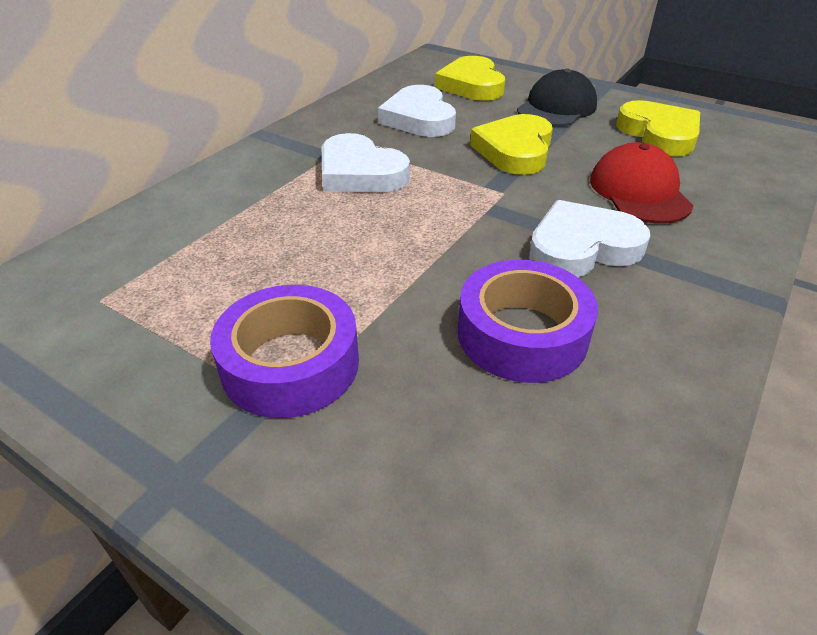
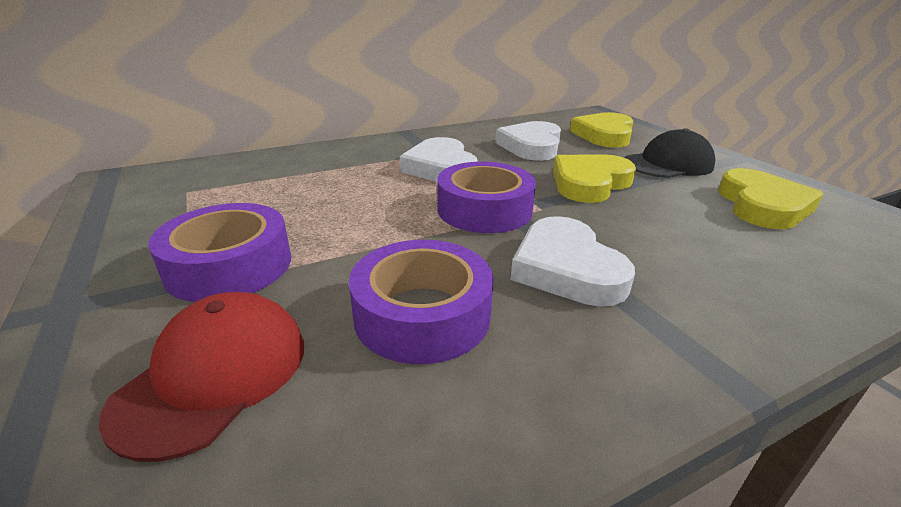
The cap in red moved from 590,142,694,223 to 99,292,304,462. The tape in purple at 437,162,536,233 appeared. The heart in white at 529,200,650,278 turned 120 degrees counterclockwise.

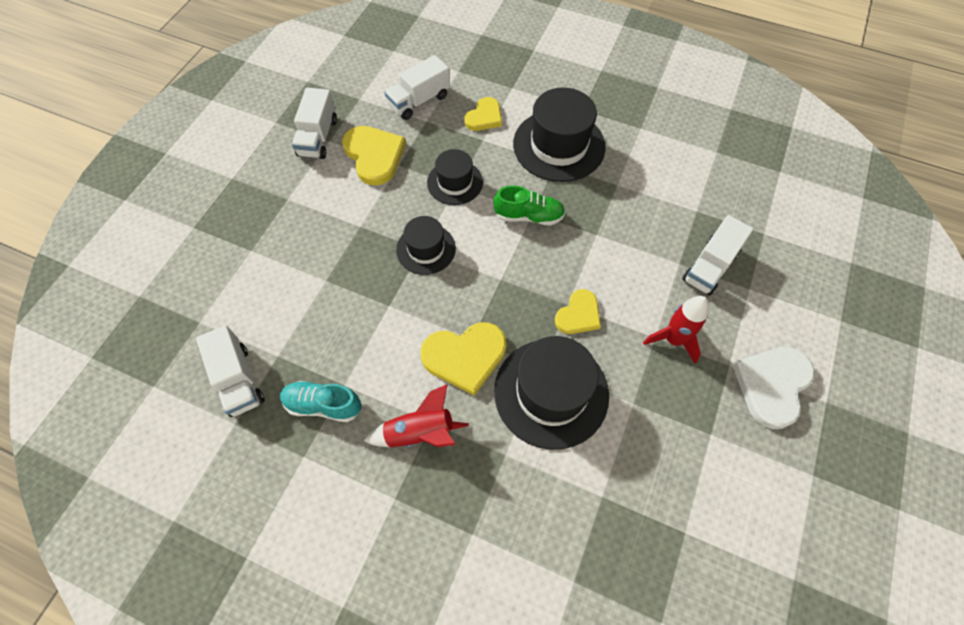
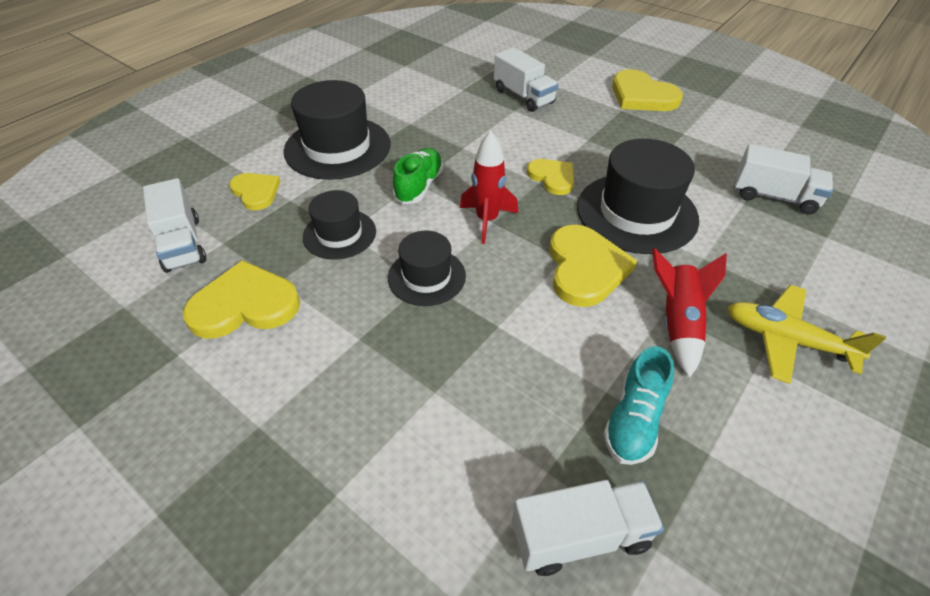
The rocket in red moved from 643,296,709,364 to 460,131,518,244. The heart in white at 732,347,815,429 became the heart in yellow at 612,69,683,111. The plane in yellow at 727,285,886,384 appeared. The truck in white moved from 292,88,337,159 to 734,144,833,214.

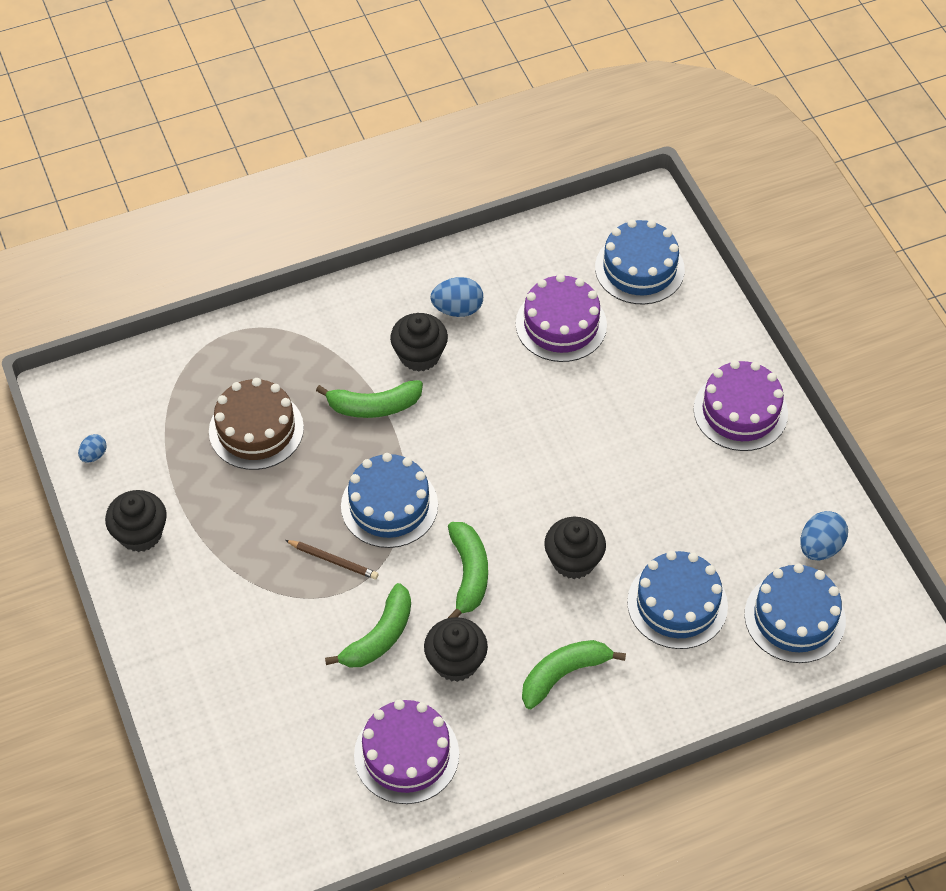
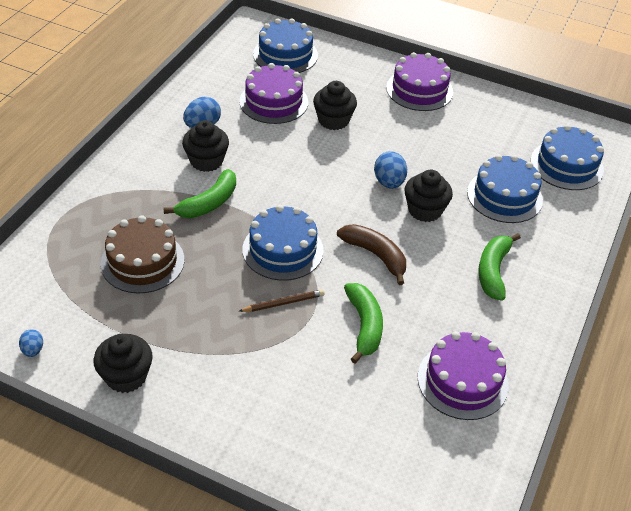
The cupcake in black moved from 424,617,488,682 to 313,81,357,130. The banana in green at 448,522,488,618 became the banana in brown at 337,224,406,285. The egg in blue moved from 800,511,848,560 to 374,151,407,189.

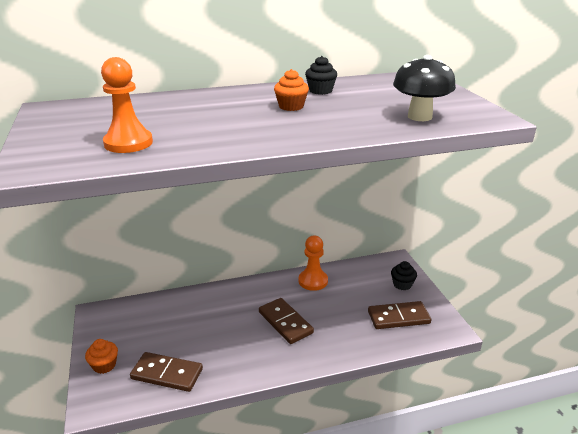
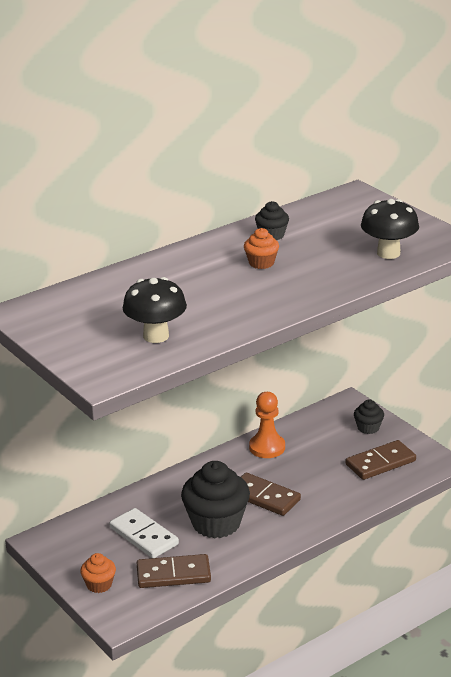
The domino in white at 109,508,179,558 appeared. The pawn in orange at 101,57,153,153 was replaced by the mushroom in black at 123,277,187,343. The cupcake in black at 181,461,250,538 appeared.

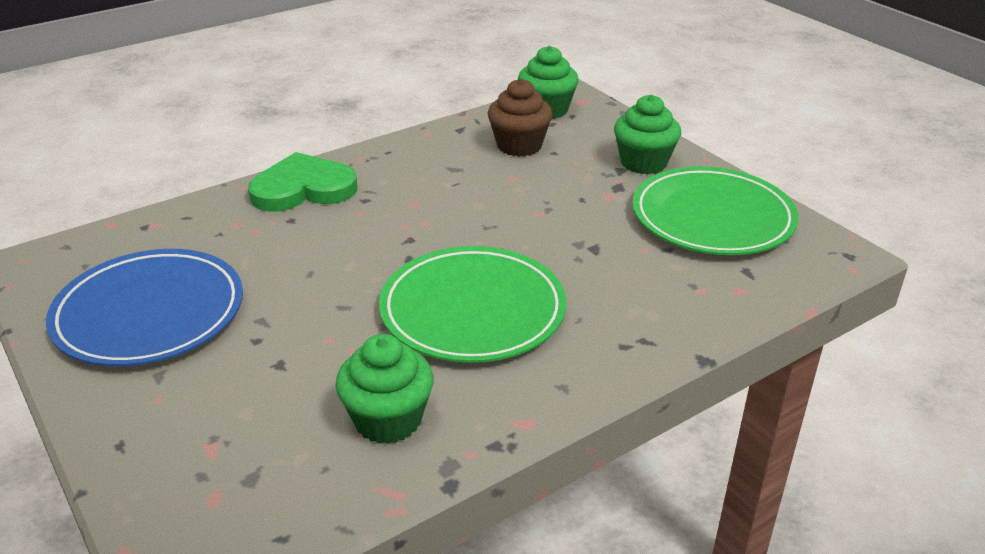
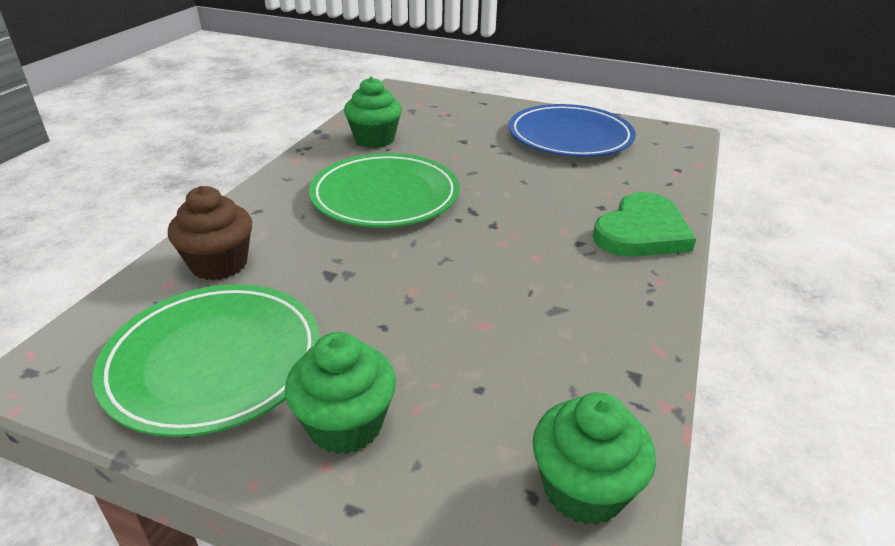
The cupcake in brown moved from 488,79,553,157 to 168,186,252,280.

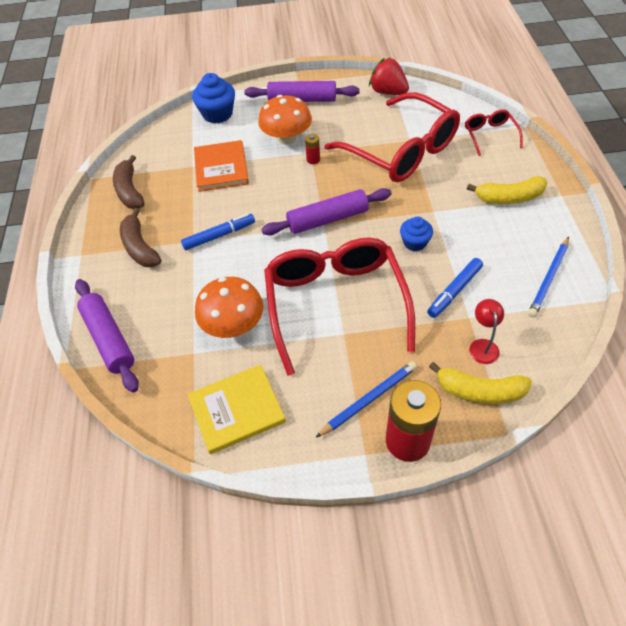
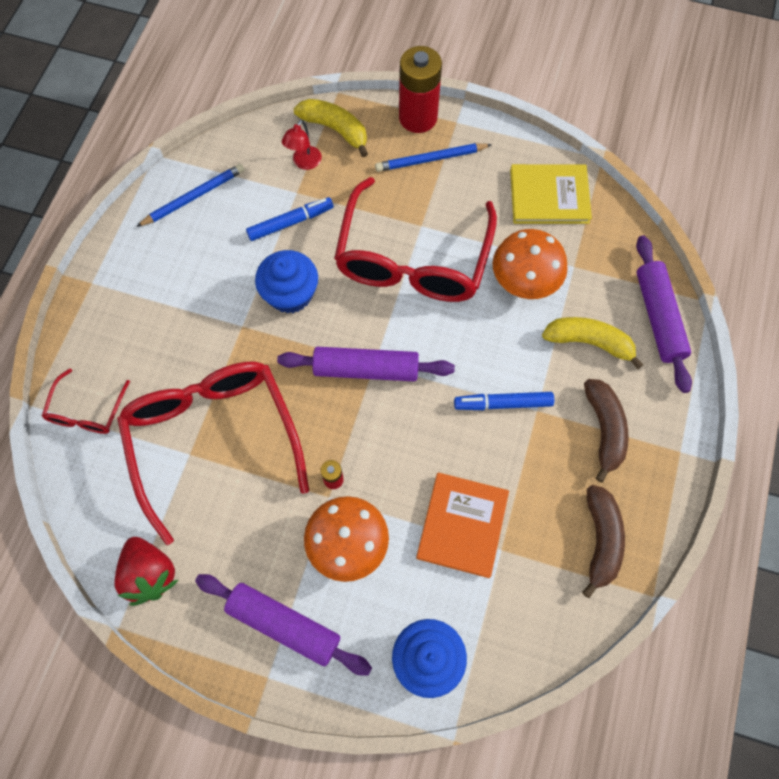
The cupcake in blue at 400,217,433,251 changed to 1.59 times the size. The banana in yellow moved from 467,176,548,204 to 542,317,643,369.

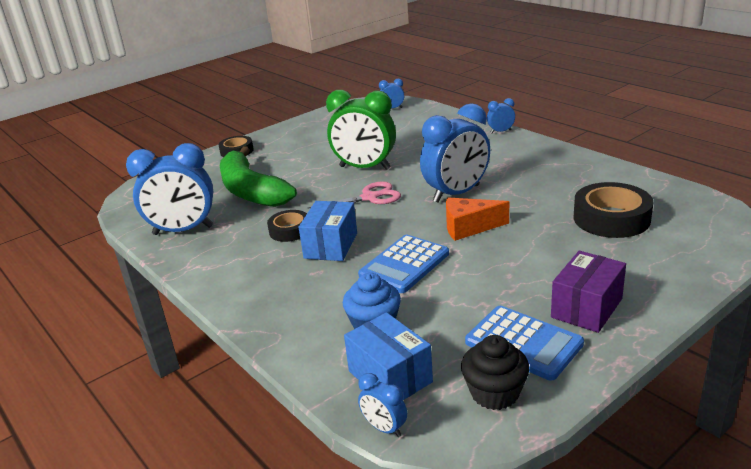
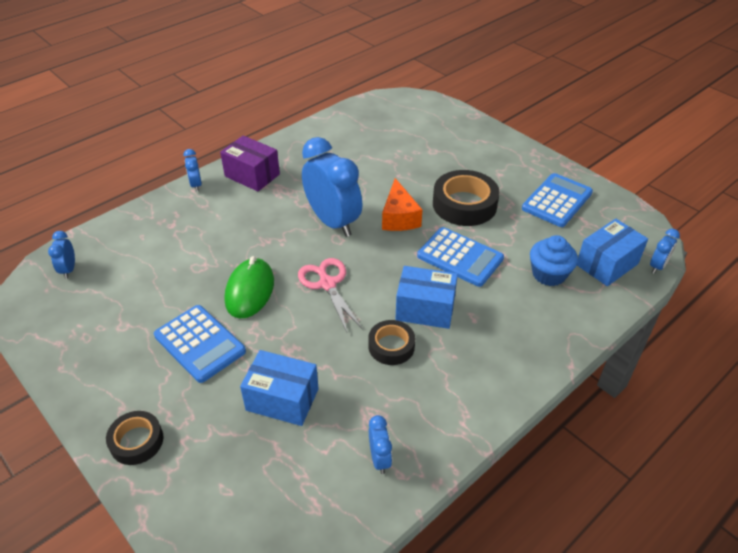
The calculator in blue at 154,305,246,383 appeared. The box in purple moved from 551,251,626,333 to 220,135,280,191. The clock in green at 326,90,396,170 was replaced by the mouse in green at 225,256,274,318. The banana in green at 220,147,297,207 was replaced by the box in blue at 240,350,319,426. The clock in blue at 126,143,213,235 changed to 0.45 times the size. The tape in black moved from 574,182,654,238 to 433,170,500,226. The cupcake in black at 461,335,529,410 disappeared.

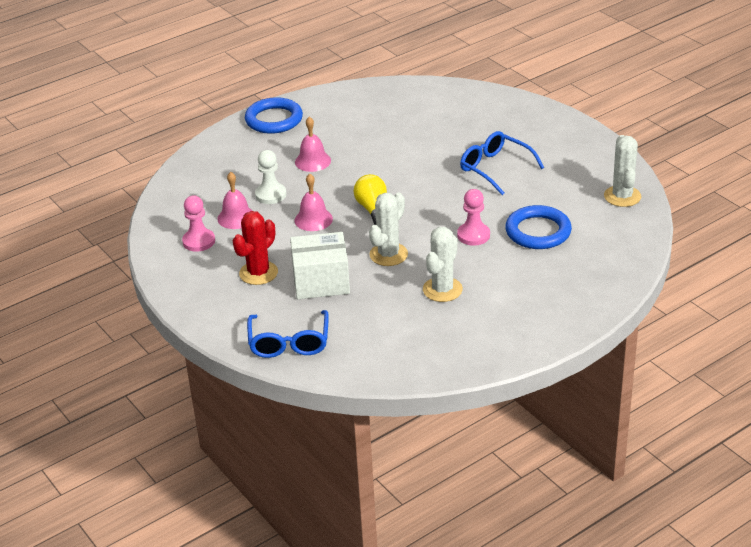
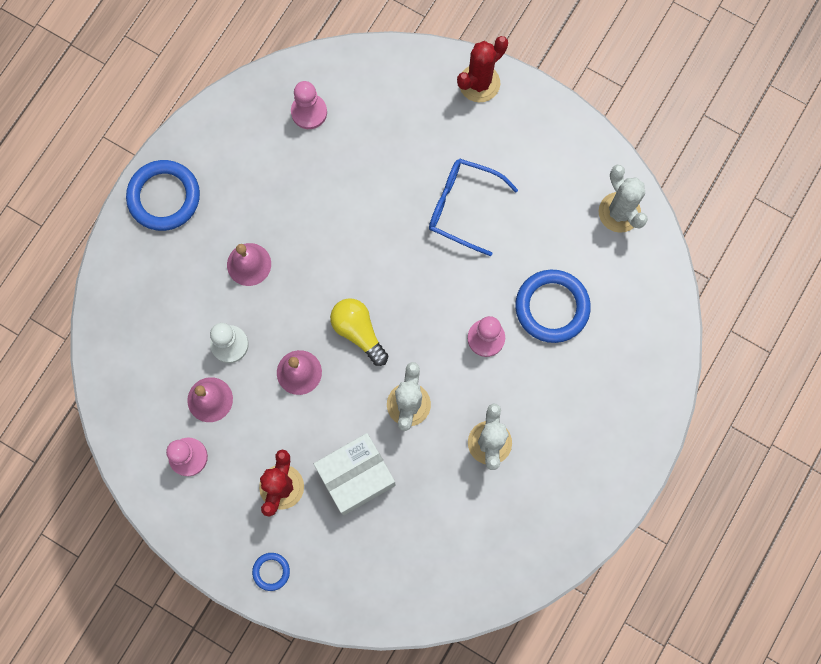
The ring in blue at 252,553,290,591 appeared. The pawn in pink at 291,81,327,129 appeared. The cactus in red at 457,36,508,102 appeared. The glasses in blue at 247,310,329,358 disappeared.

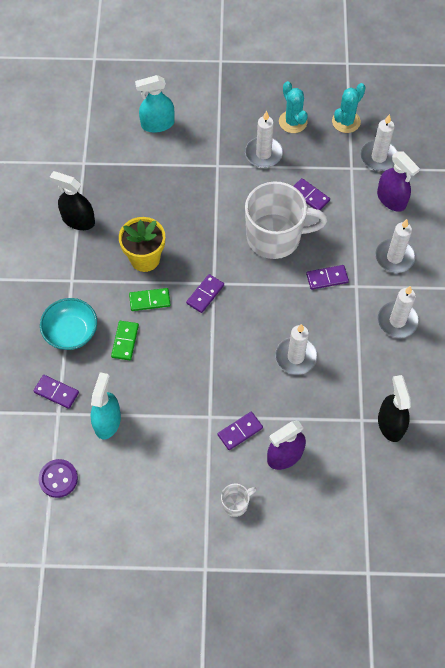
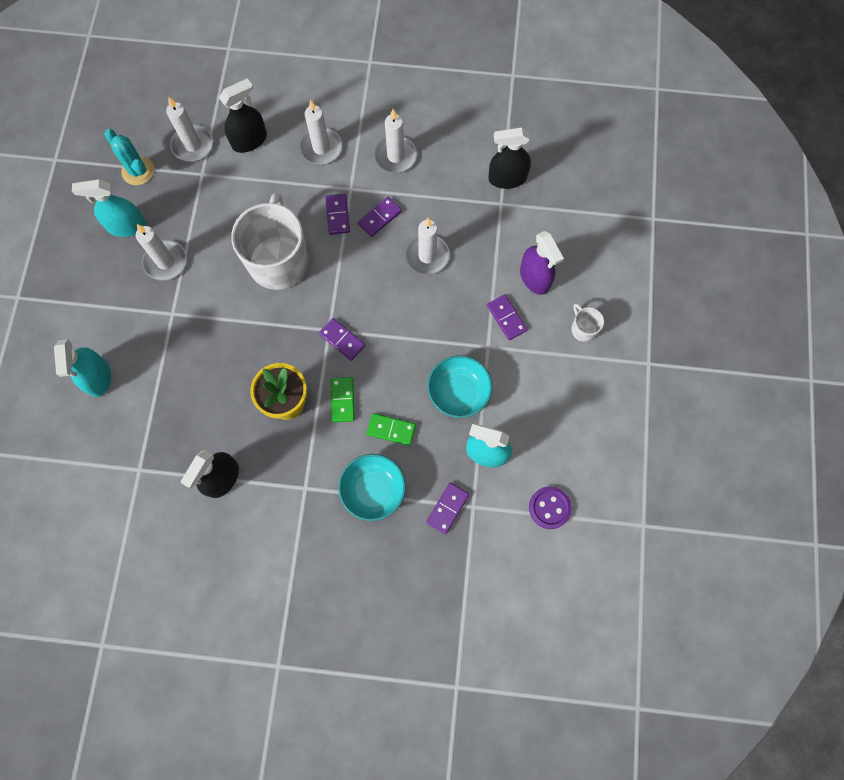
The cactus in turquoise at 279,81,308,133 was replaced by the spray bottle in turquoise at 72,179,146,237. The spray bottle in purple at 377,151,420,212 became the spray bottle in black at 219,78,267,153. The domino in purple moved from 294,178,330,210 to 358,197,402,237. The bowl in turquoise at 427,355,493,418 appeared.

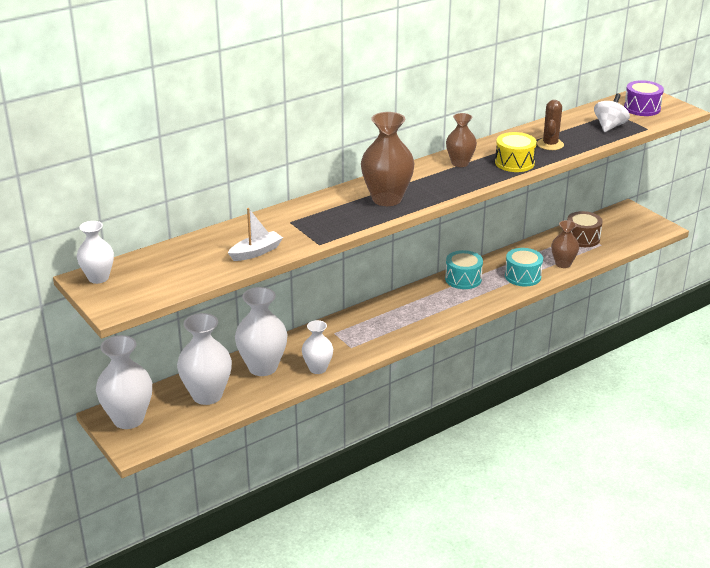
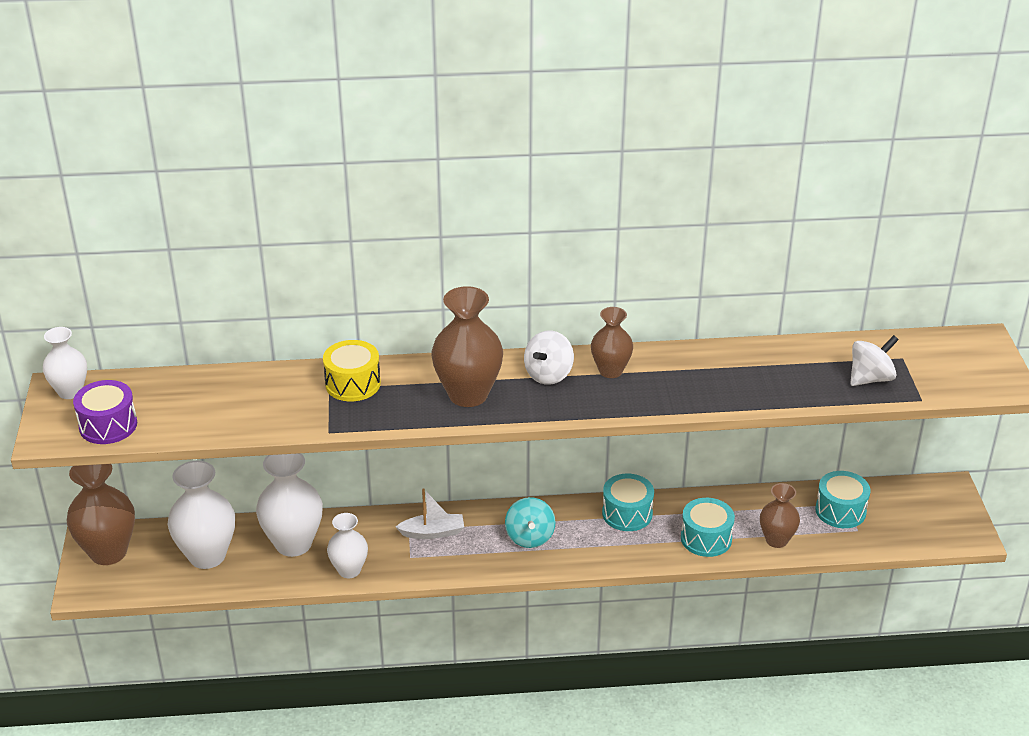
The vase in white at 96,335,152,429 became the vase in brown at 67,464,135,565. The drum in purple moved from 624,80,664,116 to 73,380,137,444. The drum in yellow moved from 495,132,537,172 to 323,340,381,401. The boat in white moved from 228,208,283,261 to 396,488,464,539. The spinning top in turquoise at 505,497,556,548 appeared. The spinning top in white at 524,330,574,385 appeared. The drum in brown at 567,211,603,247 became the drum in turquoise at 815,471,870,528. The cactus in brown at 537,100,564,150 disappeared.

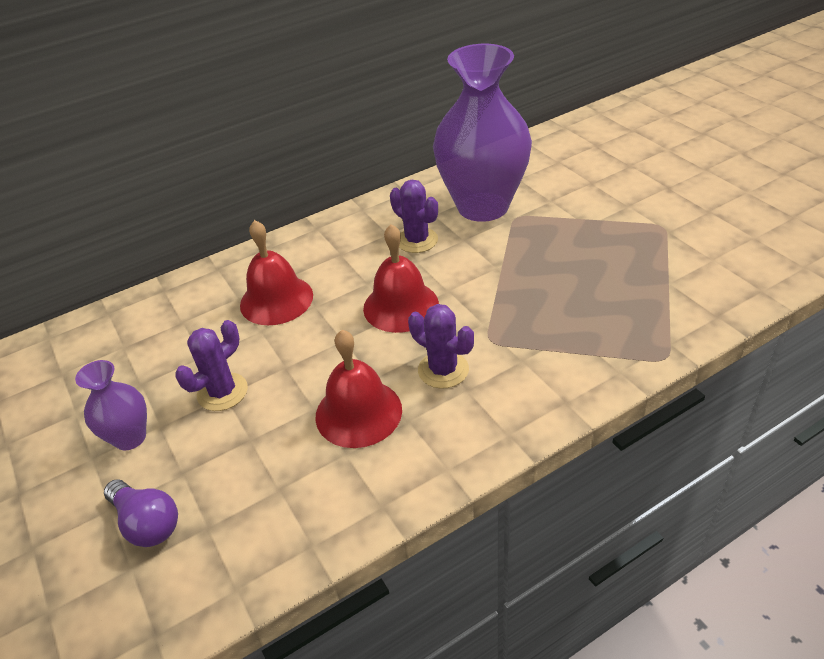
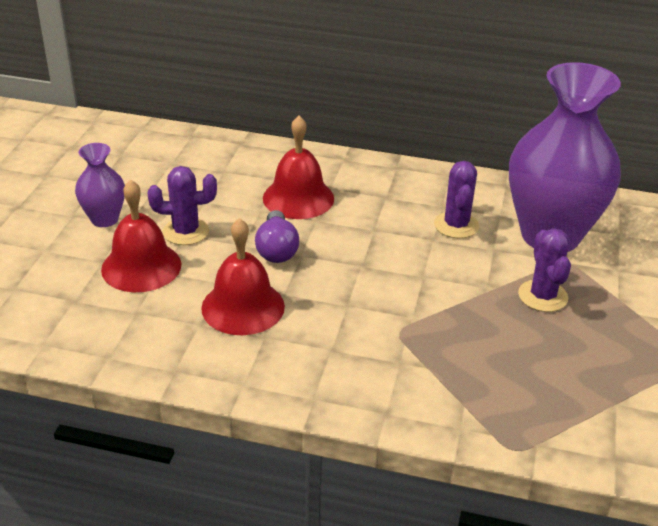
The bell in red moved from 363,224,439,333 to 101,179,181,292. The light bulb in purple moved from 104,479,178,547 to 255,210,299,263. The cactus in purple moved from 408,304,474,389 to 518,228,571,312.

